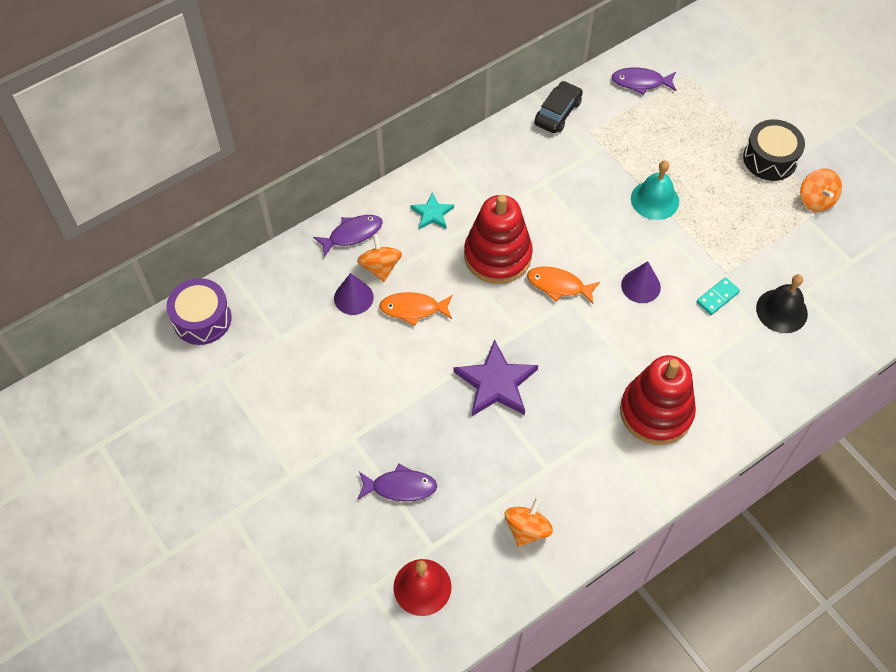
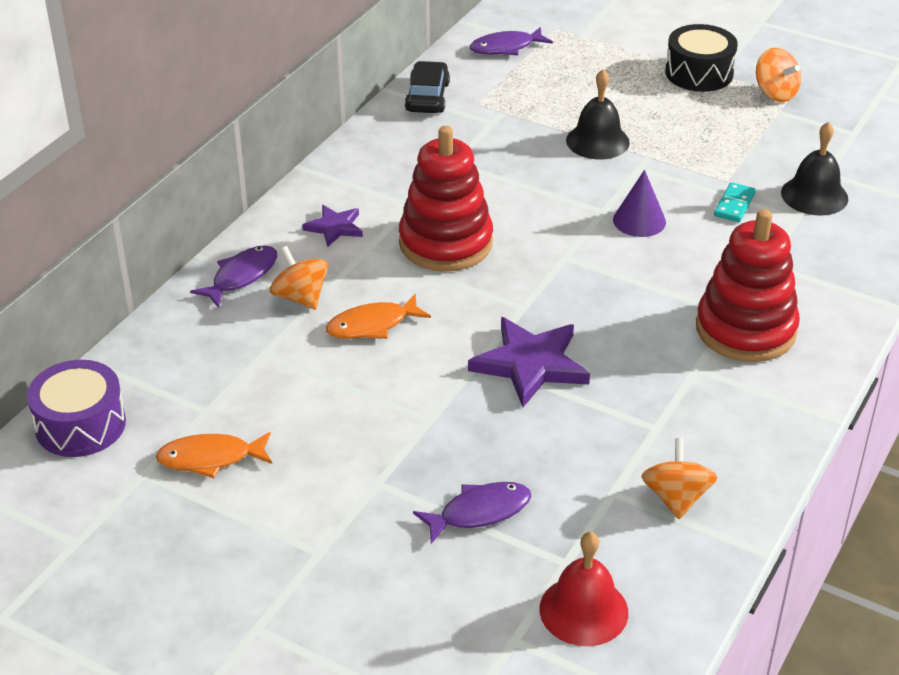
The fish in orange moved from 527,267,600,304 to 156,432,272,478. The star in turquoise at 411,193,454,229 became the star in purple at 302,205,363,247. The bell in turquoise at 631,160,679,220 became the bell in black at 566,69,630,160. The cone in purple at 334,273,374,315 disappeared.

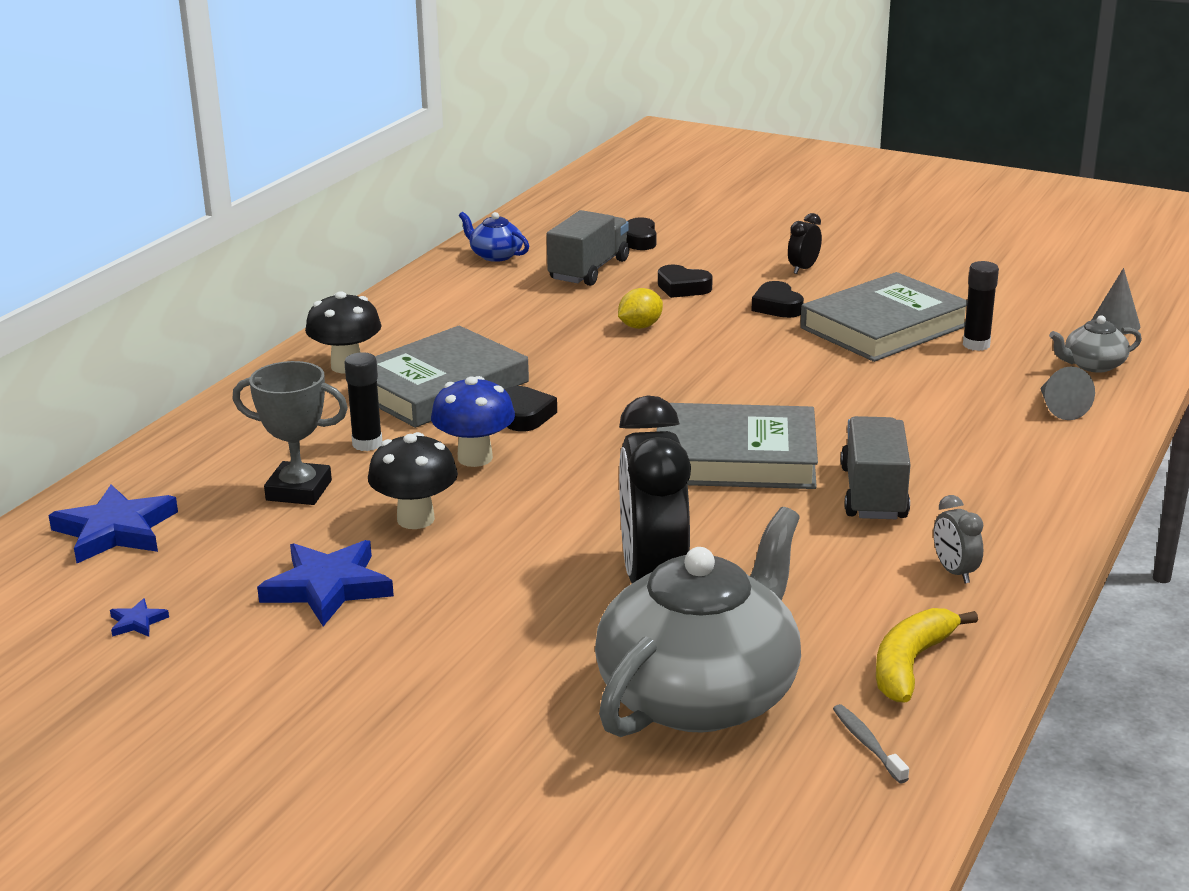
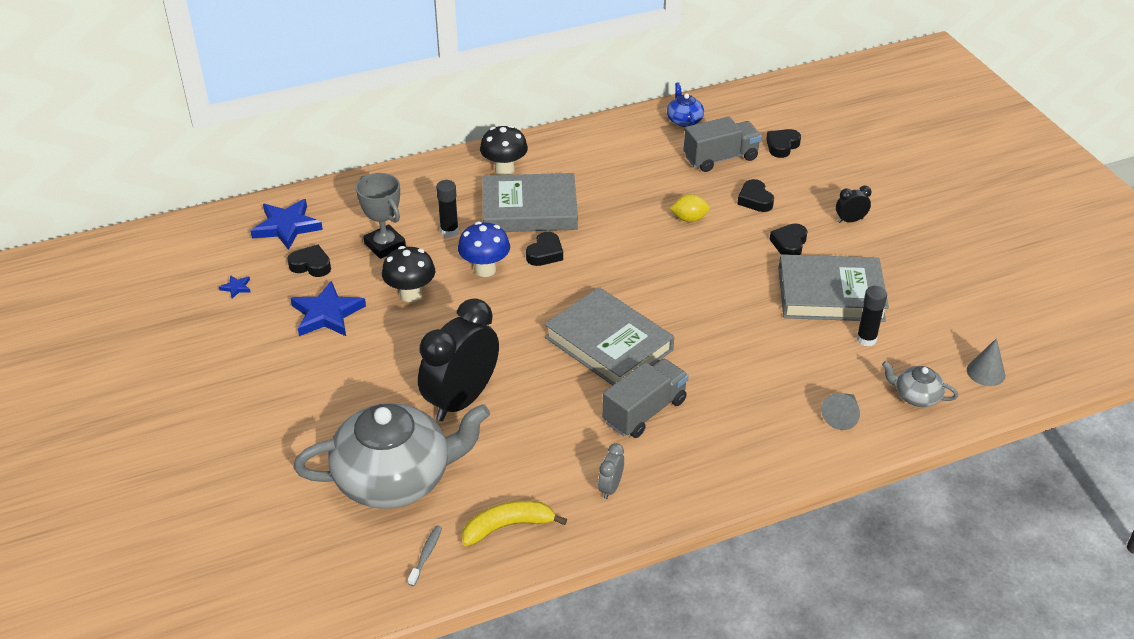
The heart in black at 287,245,331,277 appeared.

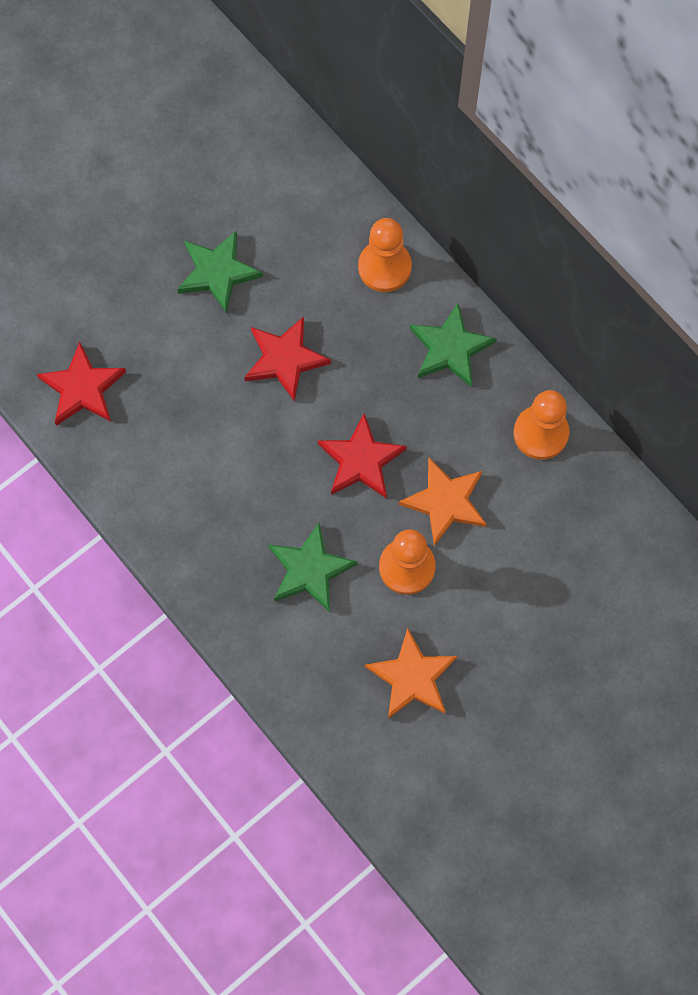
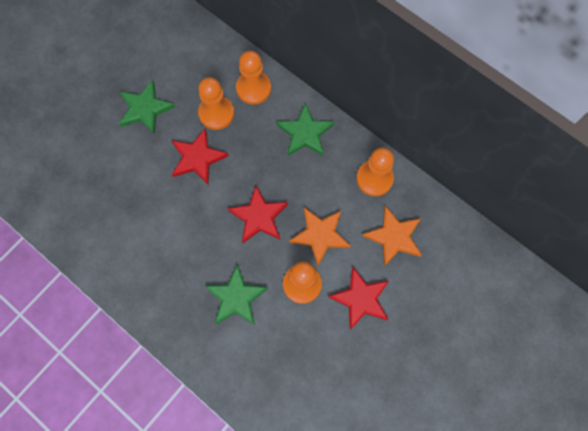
The pawn in orange at 198,77,234,130 appeared. The star in red moved from 37,342,126,426 to 328,267,389,330. The star in orange moved from 365,628,457,719 to 362,206,422,266.

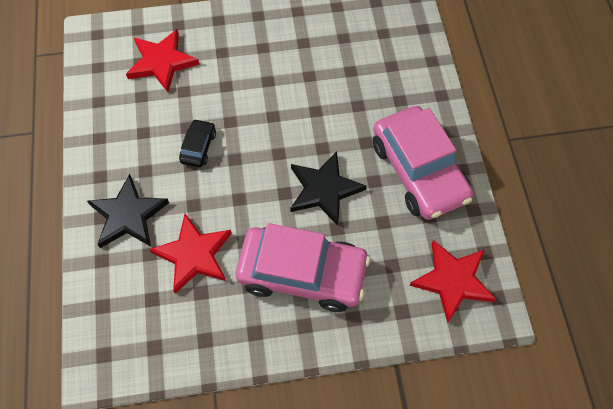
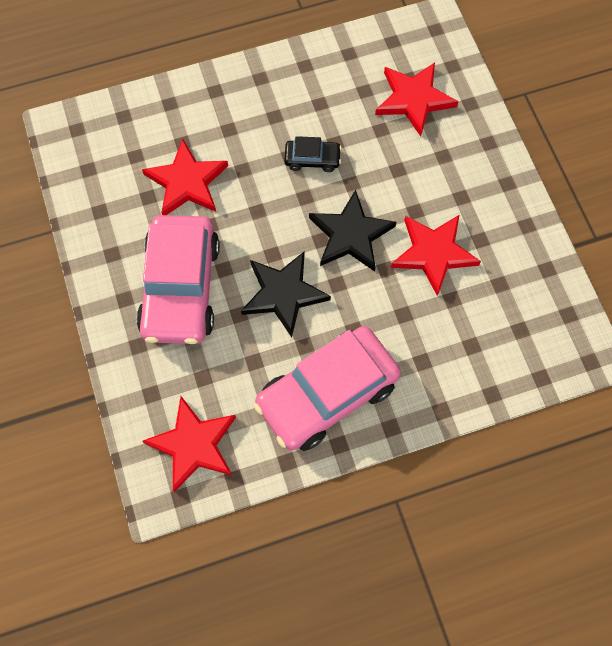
The star in black moved from 87,174,169,248 to 309,190,396,272. The star in red at 391,215,481,296 appeared.

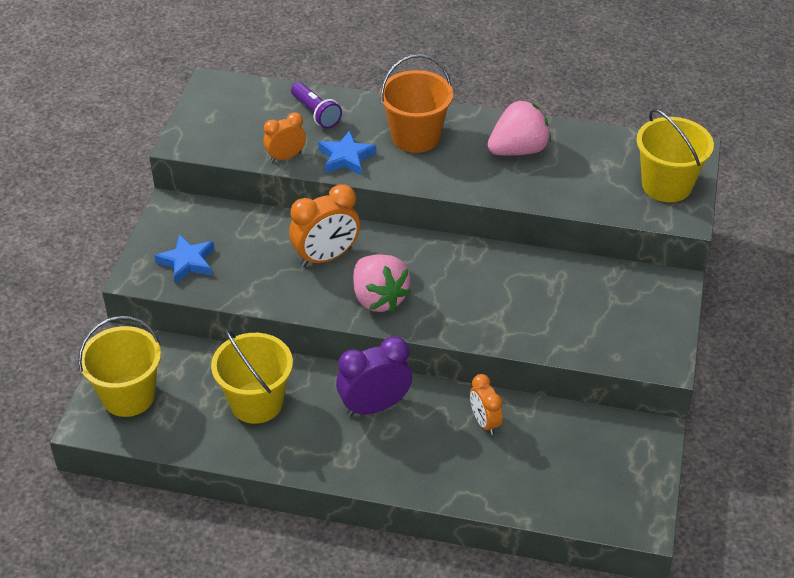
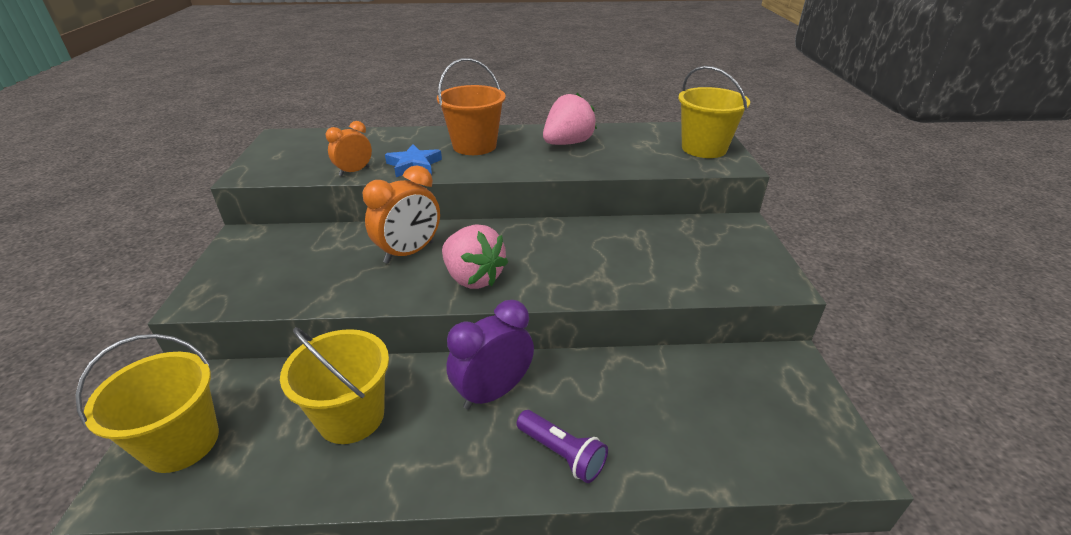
The flashlight in purple moved from 291,82,342,129 to 516,410,608,483. The star in blue at 155,234,214,284 disappeared. The clock in orange at 470,374,503,435 disappeared.

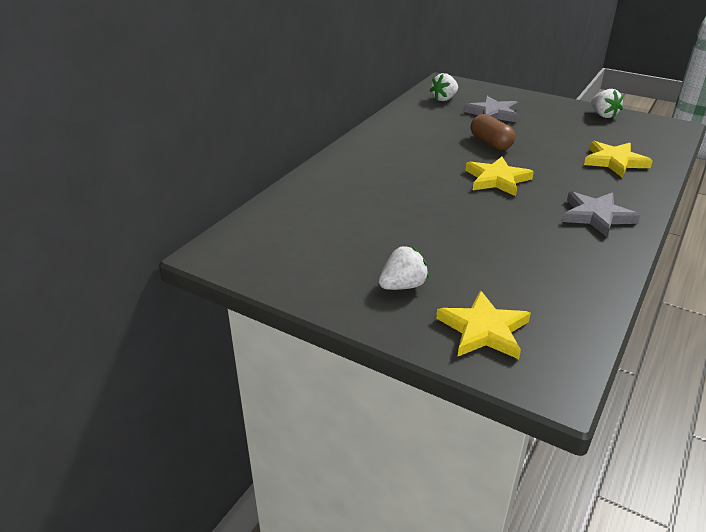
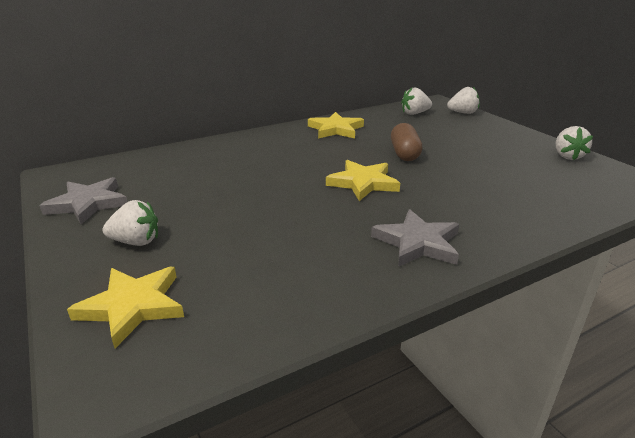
The star in grey moved from 464,96,519,123 to 39,177,128,224. The star in yellow moved from 584,141,653,177 to 308,112,364,138. The strawberry in white at 447,87,480,114 appeared.

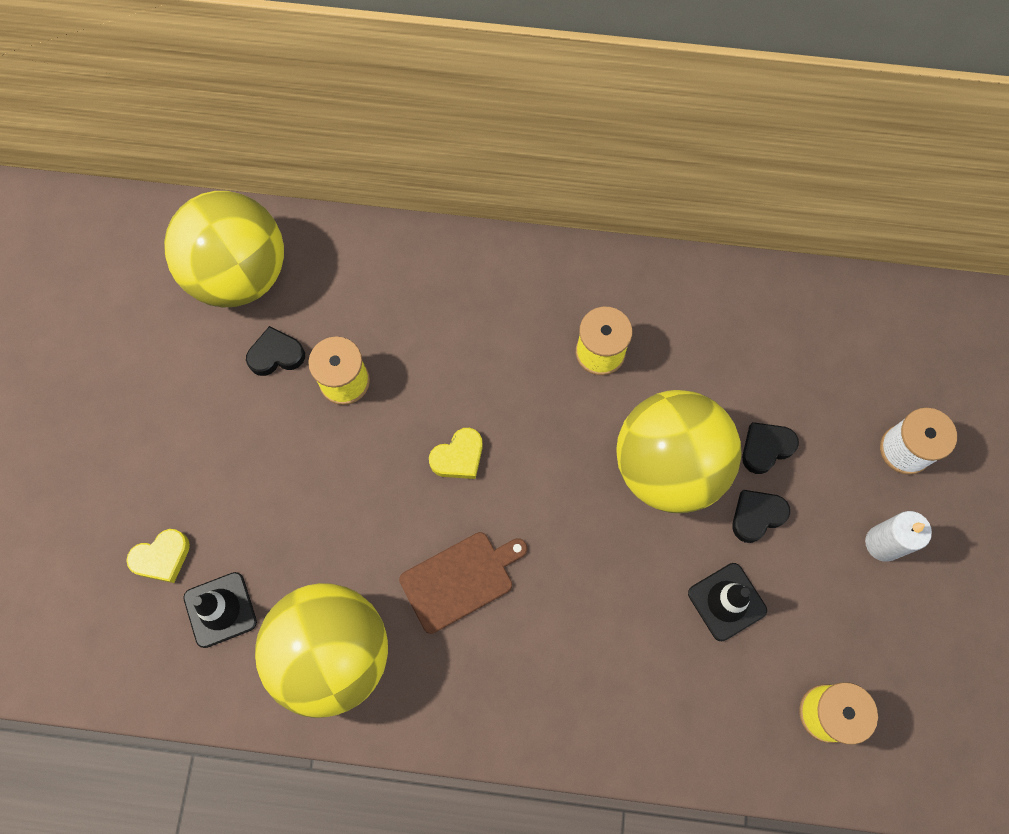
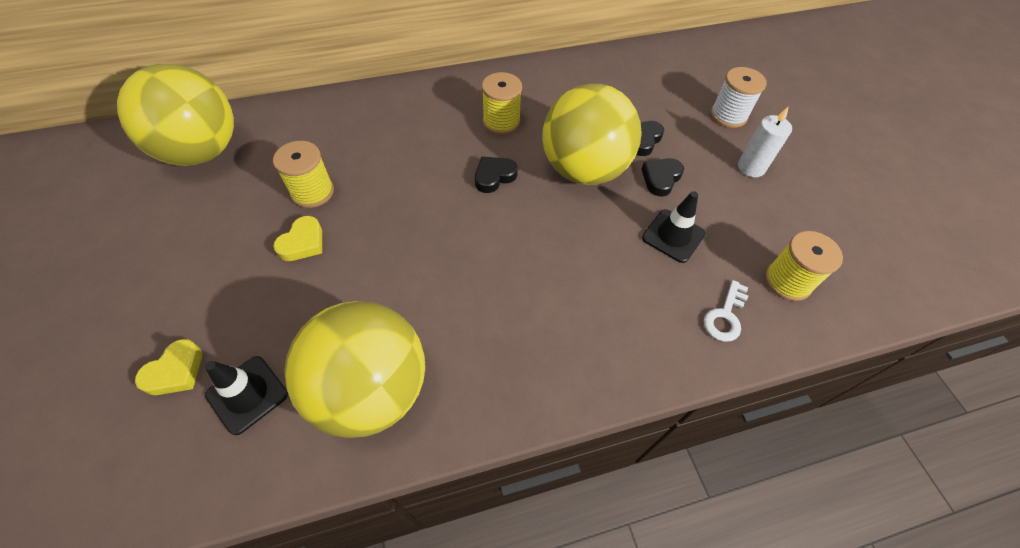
The heart in yellow moved from 429,428,483,479 to 273,216,322,261. The heart in black moved from 246,326,305,376 to 475,157,518,193. The key in white at 704,280,748,342 appeared. The cutting board in brown at 399,532,528,634 disappeared.

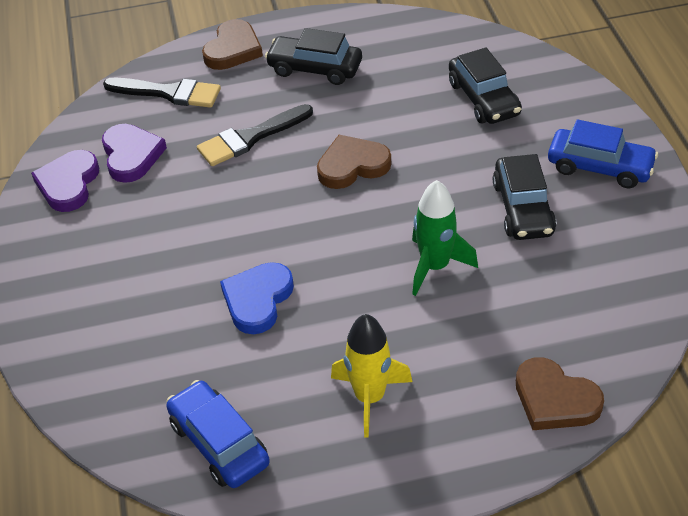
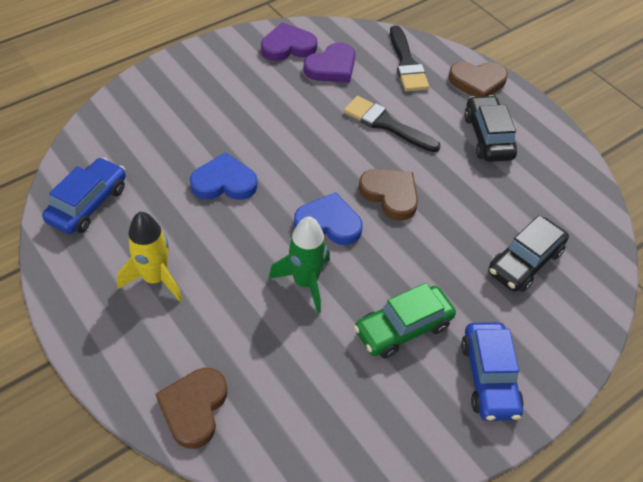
The heart in blue at 294,192,363,245 appeared. The car in black at 493,154,556,240 became the car in green at 354,283,456,359.

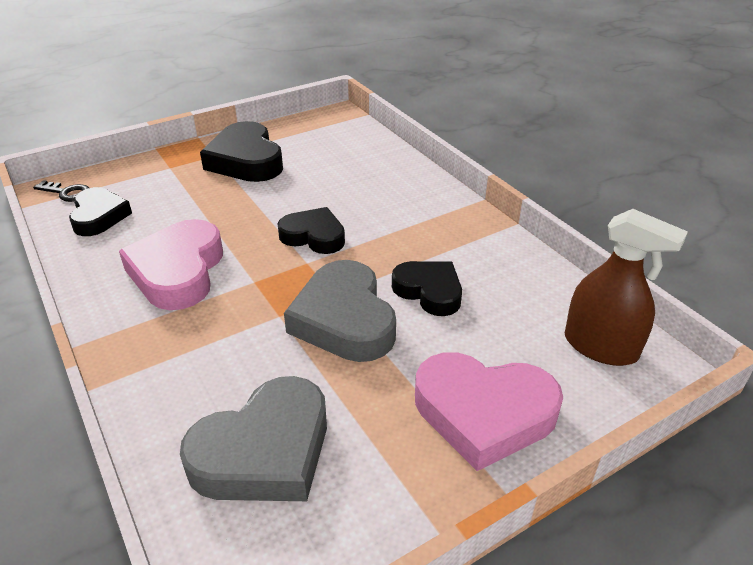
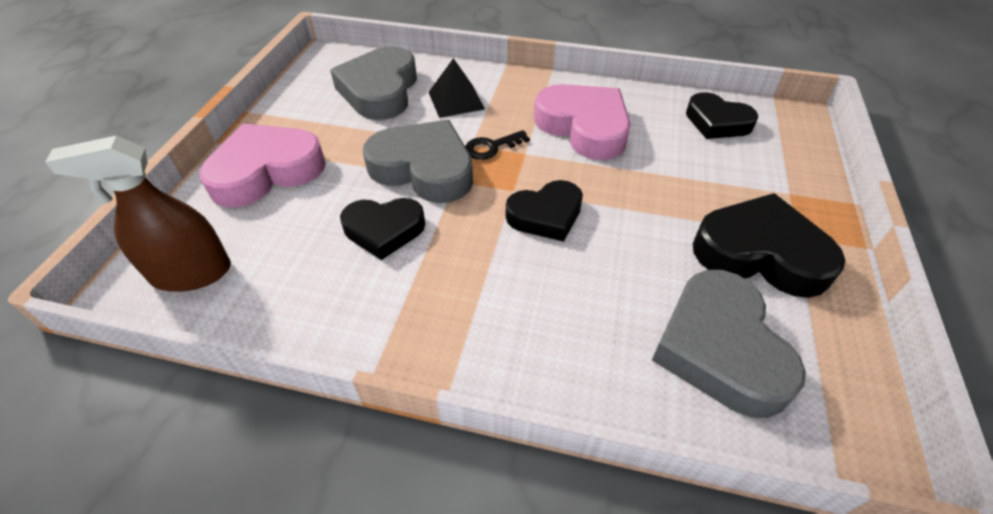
The pyramid in black at 429,58,485,118 appeared. The key in black moved from 33,180,89,202 to 465,130,530,160. The heart in grey at 652,270,806,418 appeared.

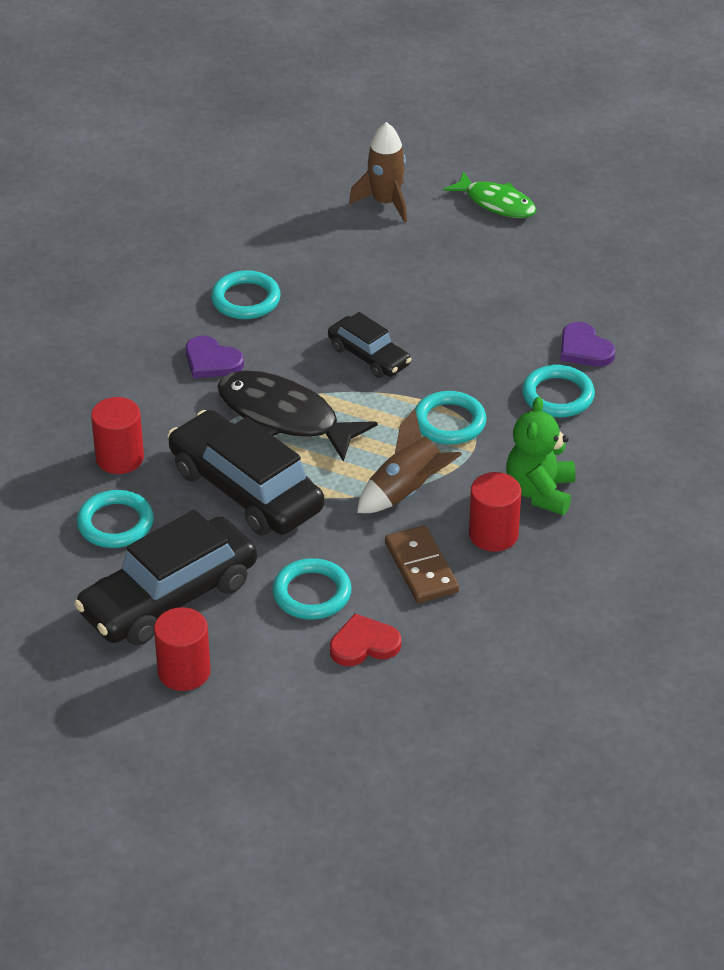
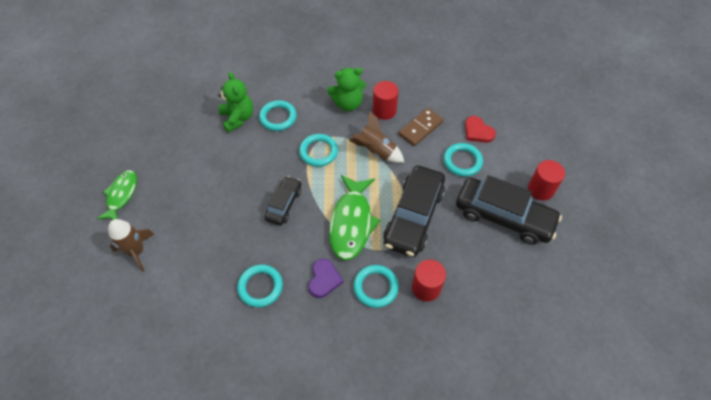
The heart in purple at 561,322,615,367 was replaced by the teddy bear in green at 218,72,253,133. The fish in black at 217,370,377,462 became the fish in green at 329,175,381,260. The ring in turquoise moved from 77,490,154,548 to 353,265,399,308.

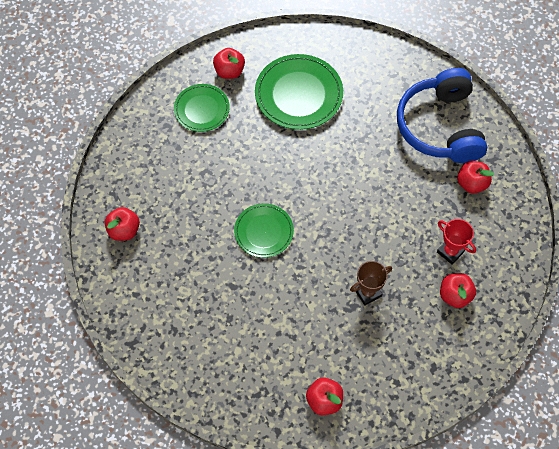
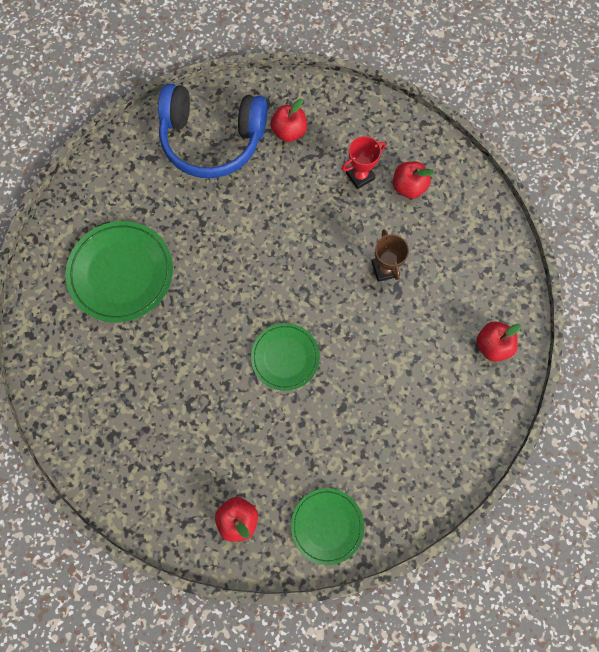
The plate in green moved from 174,84,230,132 to 291,488,364,565. The apple in red at 213,48,245,79 disappeared.

